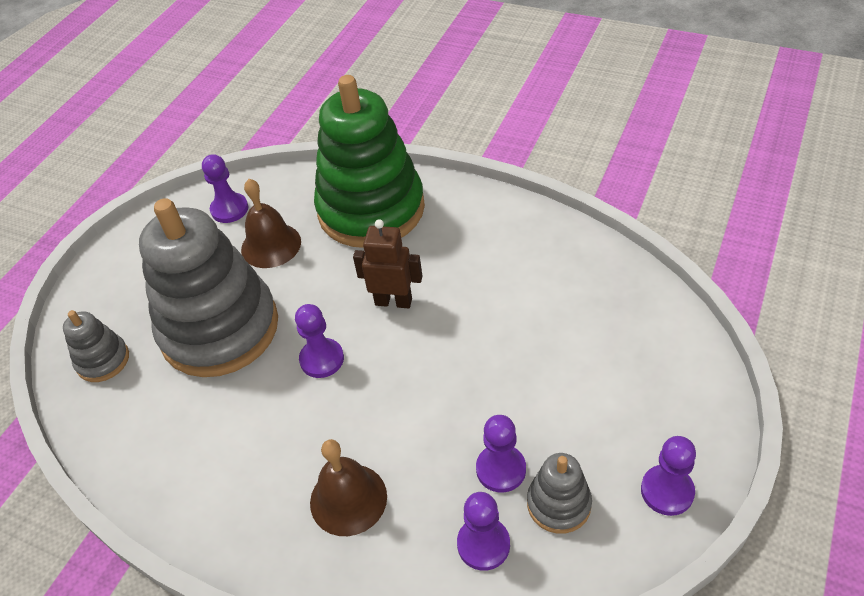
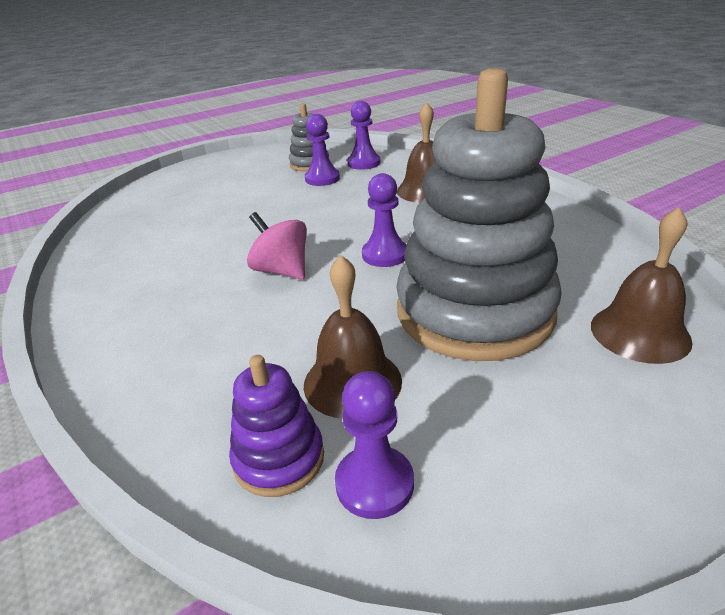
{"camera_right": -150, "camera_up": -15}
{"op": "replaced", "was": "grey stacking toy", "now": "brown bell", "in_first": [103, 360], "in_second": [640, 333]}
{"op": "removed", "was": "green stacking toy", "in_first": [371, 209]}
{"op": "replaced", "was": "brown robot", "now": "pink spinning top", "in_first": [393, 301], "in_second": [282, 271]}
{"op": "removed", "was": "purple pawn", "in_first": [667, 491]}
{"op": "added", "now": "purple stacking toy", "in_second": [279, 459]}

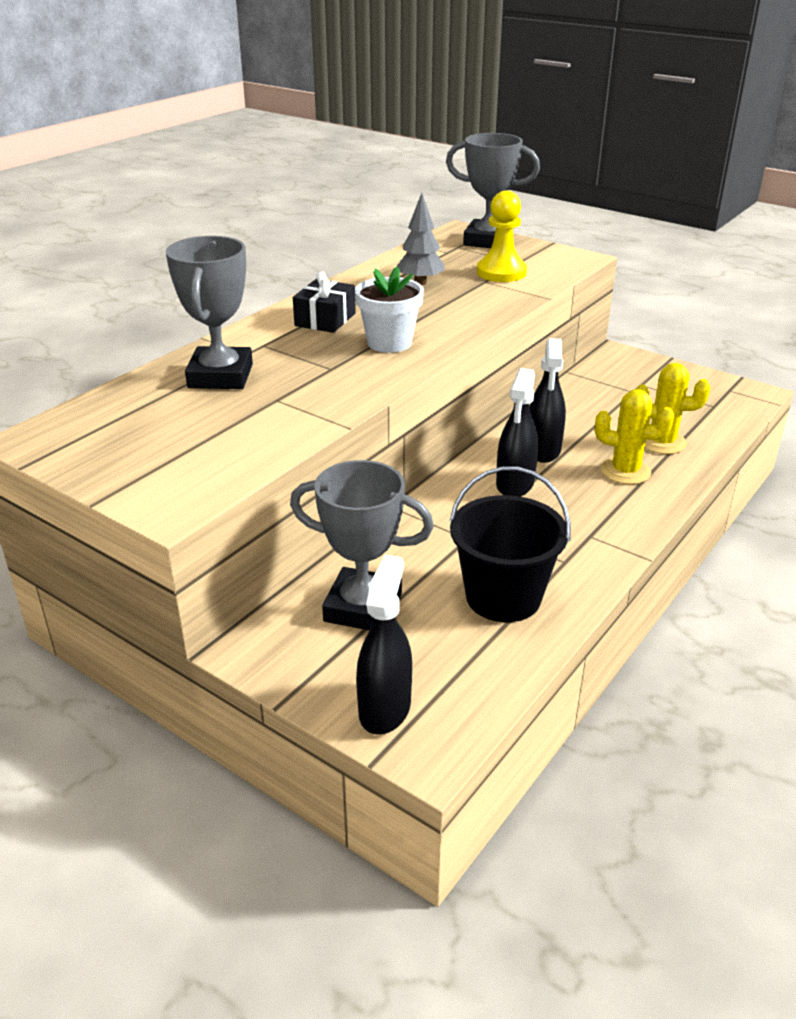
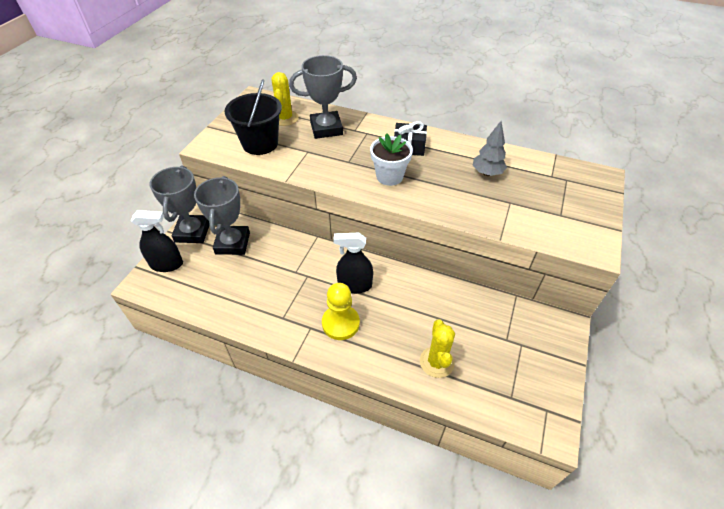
{"camera_right": 75, "camera_up": 15}
{"op": "moved", "was": "grey trophy", "in_first": [488, 241], "in_second": [192, 232]}
{"op": "moved", "was": "black bucket", "in_first": [503, 597], "in_second": [260, 143]}
{"op": "moved", "was": "yellow pawn", "in_first": [501, 272], "in_second": [340, 323]}
{"op": "removed", "was": "black spray bottle", "in_first": [543, 450]}
{"op": "moved", "was": "yellow cactus", "in_first": [625, 471], "in_second": [285, 118]}

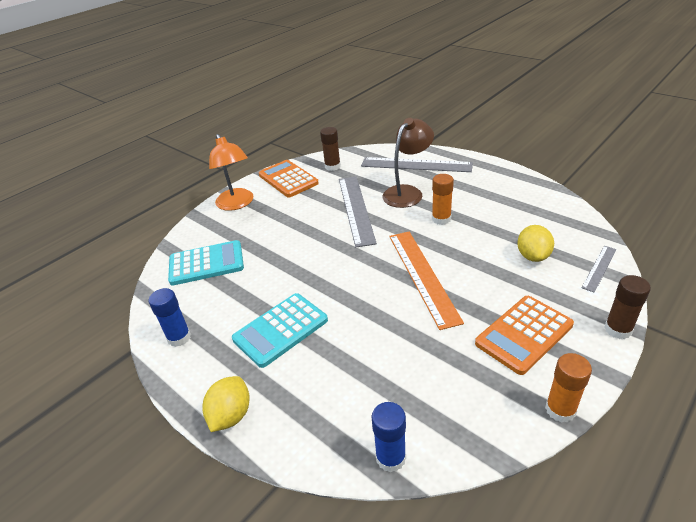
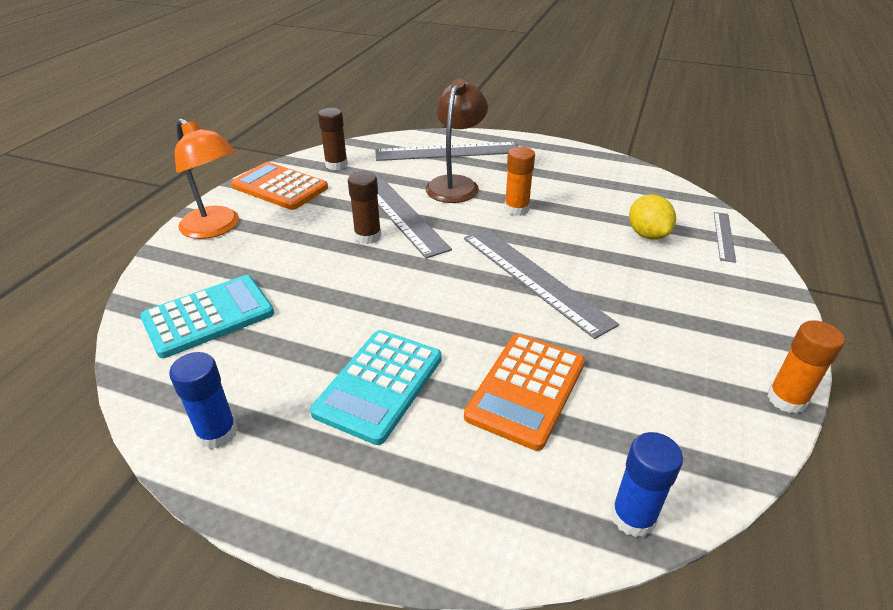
{"camera_right": -25, "camera_up": 0}
{"op": "removed", "was": "yellow lemon", "in_first": [231, 415]}
{"op": "recoloured", "was": "orange ruler", "now": "grey ruler", "in_first": [423, 276], "in_second": [534, 278]}
{"op": "moved", "was": "orange calculator", "in_first": [524, 334], "in_second": [526, 390]}
{"op": "moved", "was": "brown glue stick", "in_first": [618, 329], "in_second": [368, 236]}

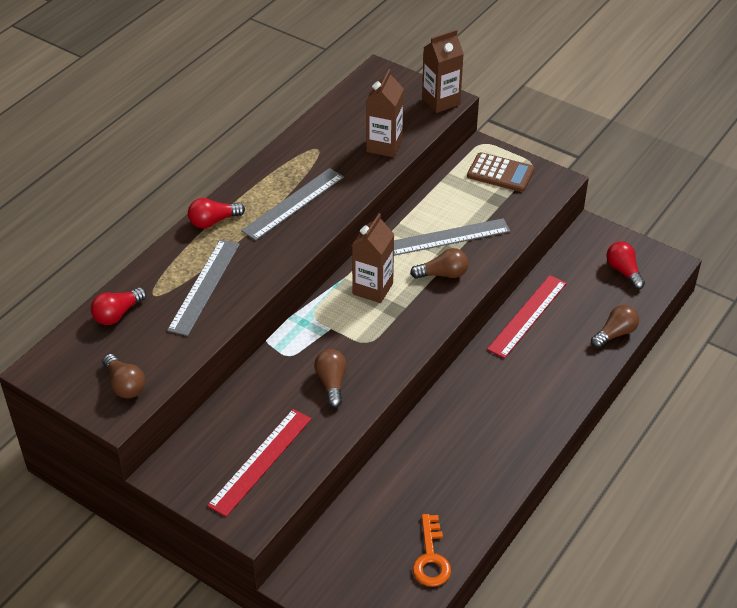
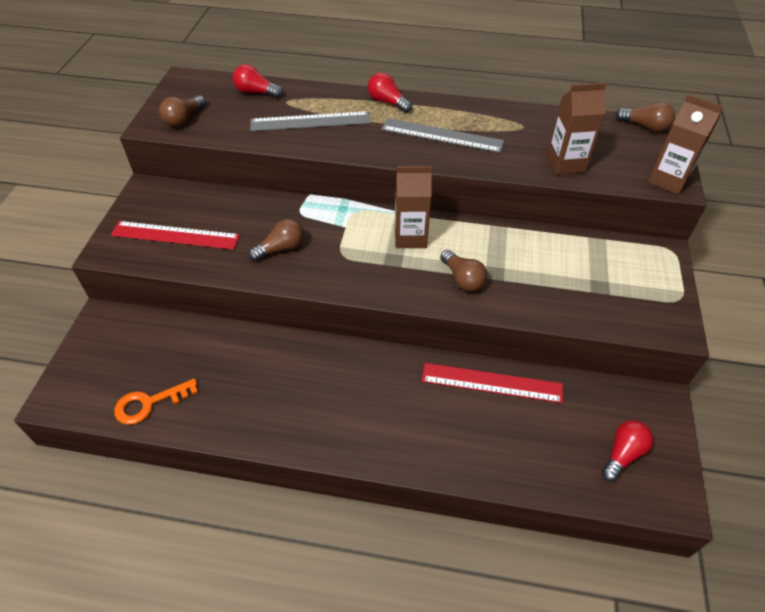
{"camera_right": 65, "camera_up": 5}
{"op": "removed", "was": "grey ruler", "in_first": [448, 237]}
{"op": "removed", "was": "brown calculator", "in_first": [500, 173]}
{"op": "moved", "was": "brown light bulb", "in_first": [615, 333], "in_second": [645, 126]}

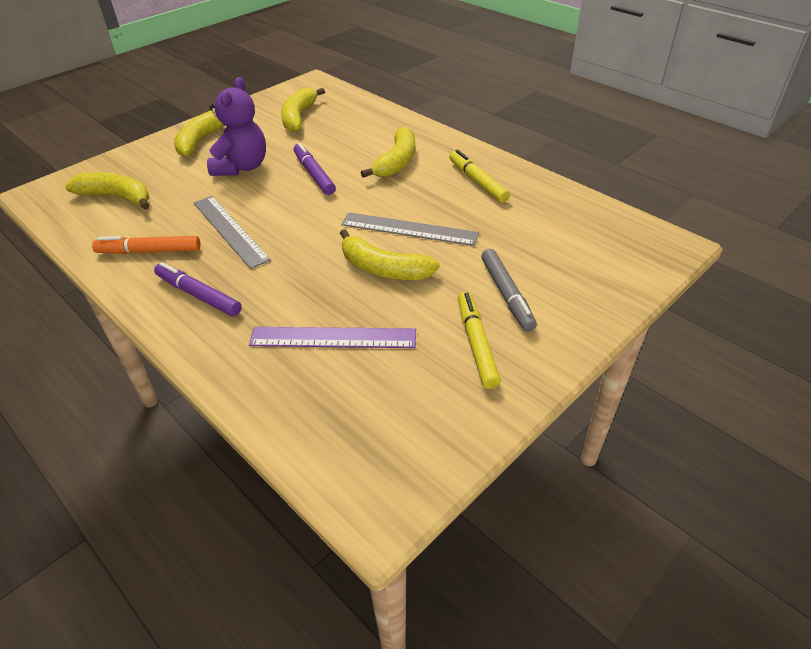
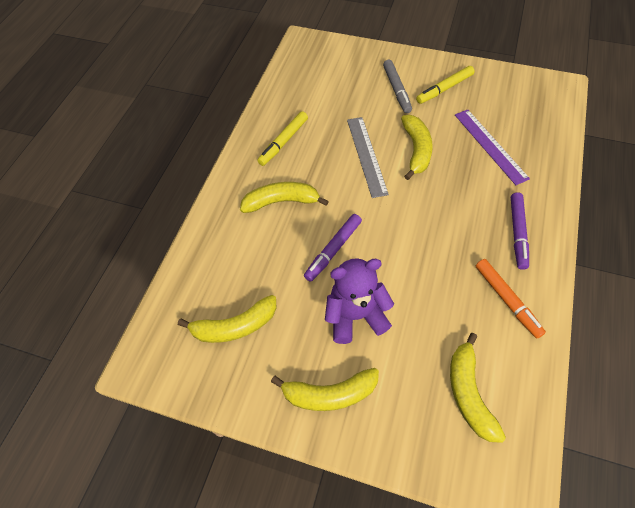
{"camera_right": -115, "camera_up": 15}
{"op": "removed", "was": "grey ruler", "in_first": [230, 230]}
{"op": "turned", "was": "grey marker", "in_first": [507, 294], "in_second": [397, 90], "clockwise": 120}

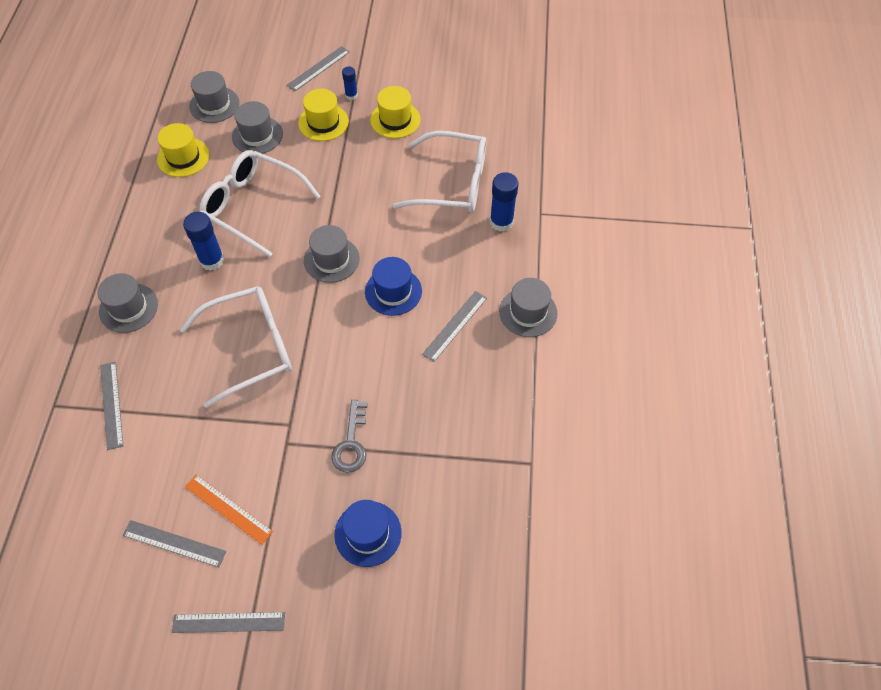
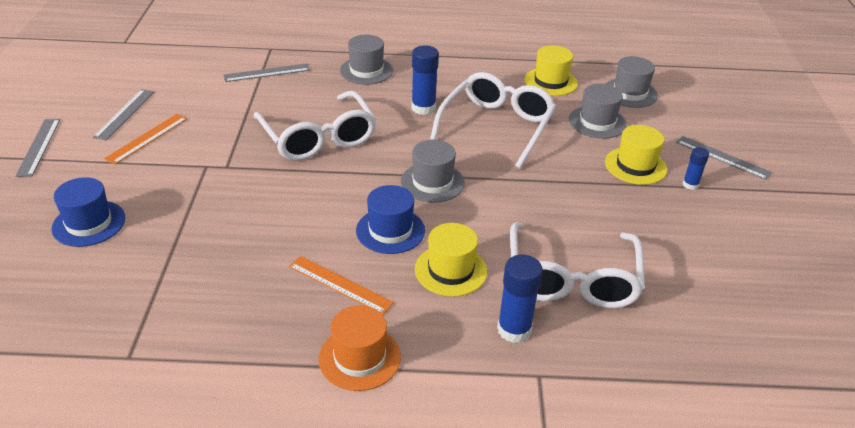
{"camera_right": 85, "camera_up": -20}
{"op": "removed", "was": "grey key", "in_first": [351, 443]}
{"op": "moved", "was": "yellow hat", "in_first": [395, 120], "in_second": [450, 270]}
{"op": "recoloured", "was": "grey ruler", "now": "orange ruler", "in_first": [455, 325], "in_second": [340, 284]}
{"op": "recoloured", "was": "grey hat", "now": "orange hat", "in_first": [528, 312], "in_second": [359, 358]}

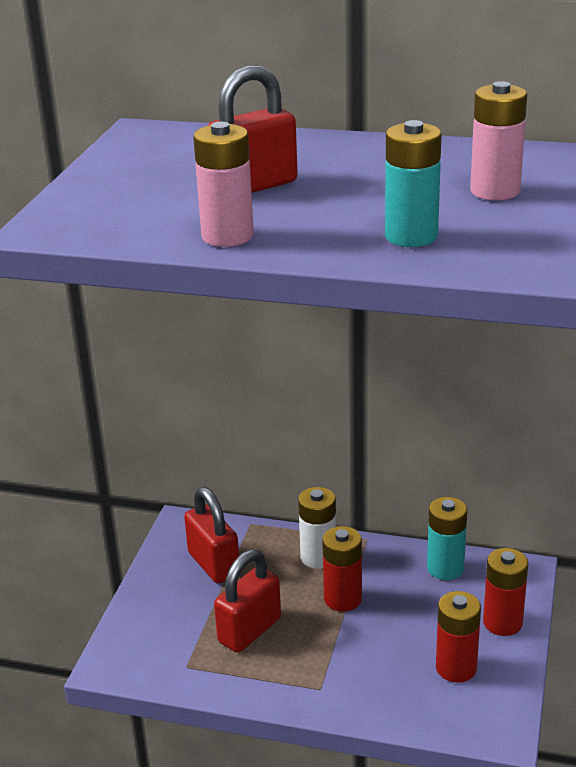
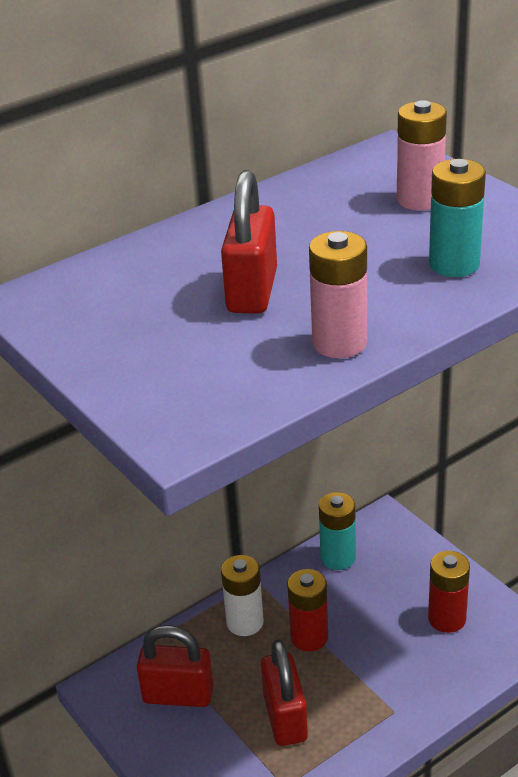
{"camera_right": -50, "camera_up": 5}
{"op": "removed", "was": "red battery", "in_first": [502, 622]}

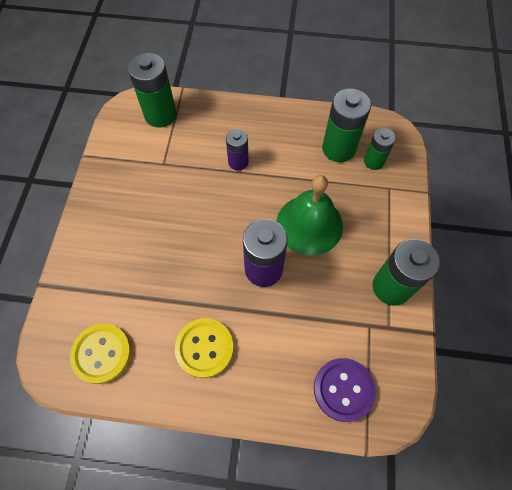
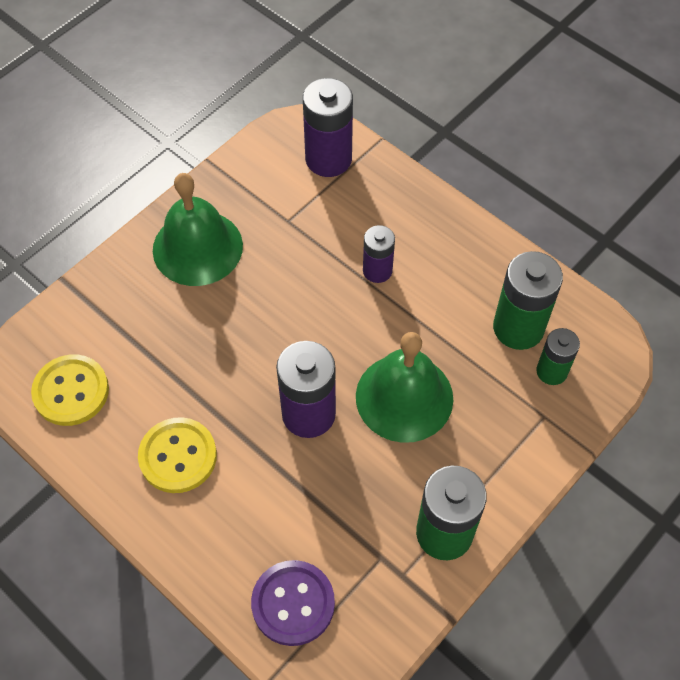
{"camera_right": 35, "camera_up": -5}
{"op": "recoloured", "was": "green battery", "now": "purple battery", "in_first": [160, 115], "in_second": [328, 159]}
{"op": "added", "now": "green bell", "in_second": [197, 247]}

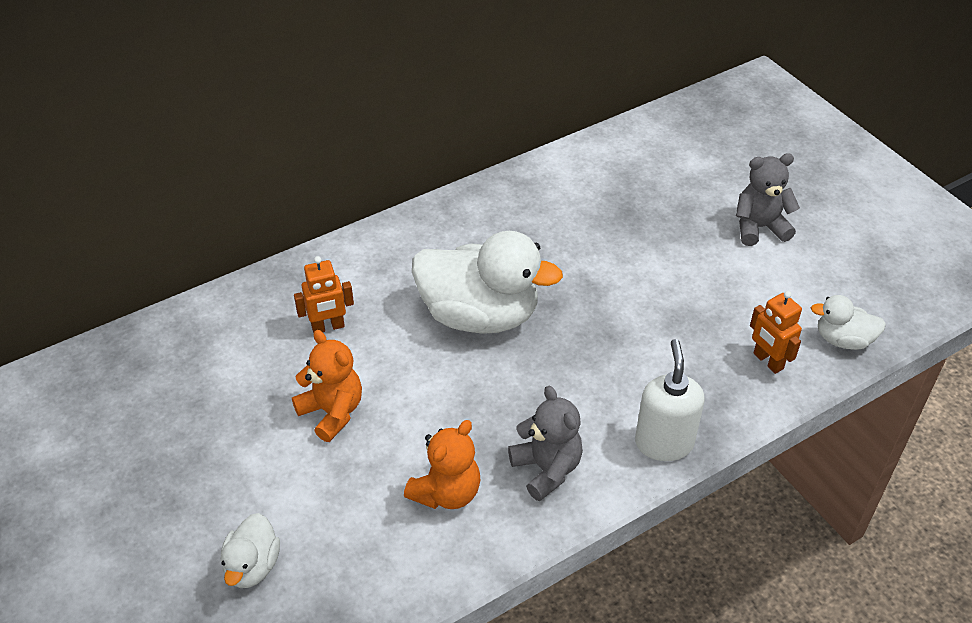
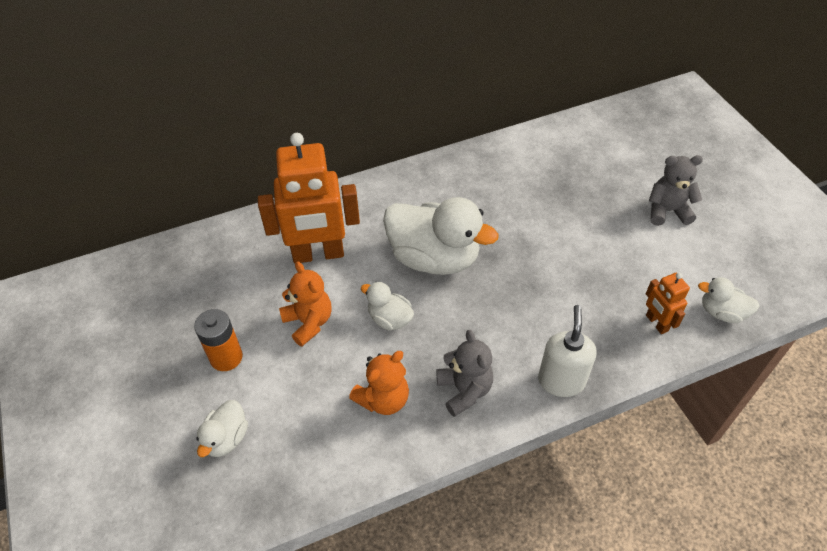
{"camera_right": 10, "camera_up": 5}
{"op": "resized", "was": "orange robot", "in_first": [328, 327], "in_second": [318, 254], "ratio": 2.09}
{"op": "added", "now": "orange battery", "in_second": [226, 357]}
{"op": "added", "now": "white duck", "in_second": [389, 319]}

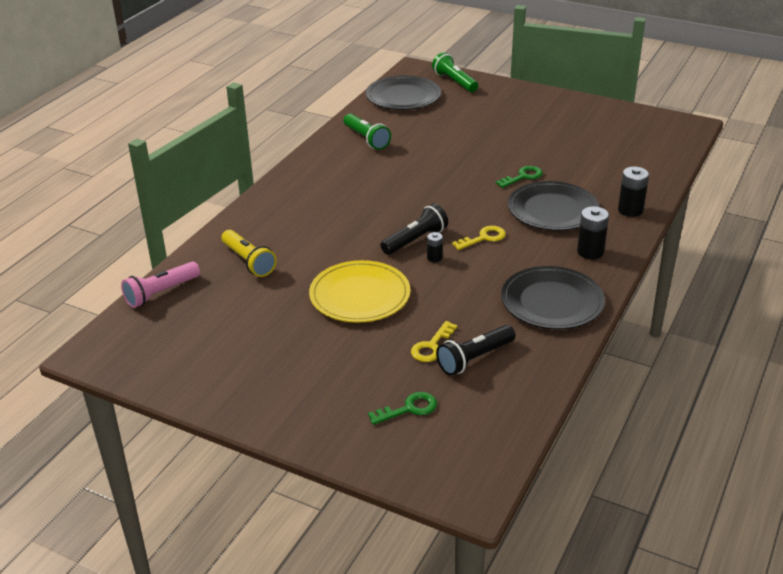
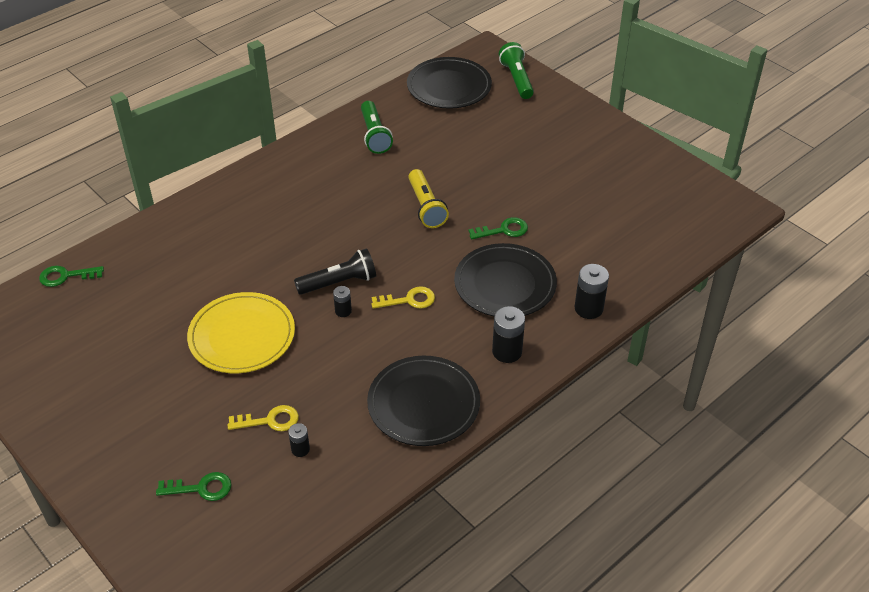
{"camera_right": 20, "camera_up": 10}
{"op": "replaced", "was": "pink flashlight", "now": "green key", "in_first": [161, 293], "in_second": [66, 276]}
{"op": "moved", "was": "yellow flashlight", "in_first": [248, 261], "in_second": [426, 207]}
{"op": "turned", "was": "yellow key", "in_first": [432, 346], "in_second": [270, 420], "clockwise": -150}
{"op": "replaced", "was": "black flashlight", "now": "black battery", "in_first": [474, 358], "in_second": [300, 449]}

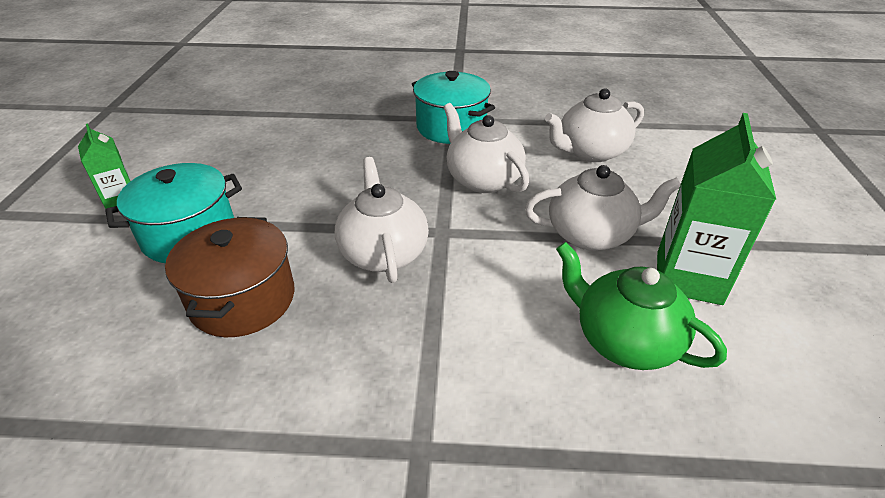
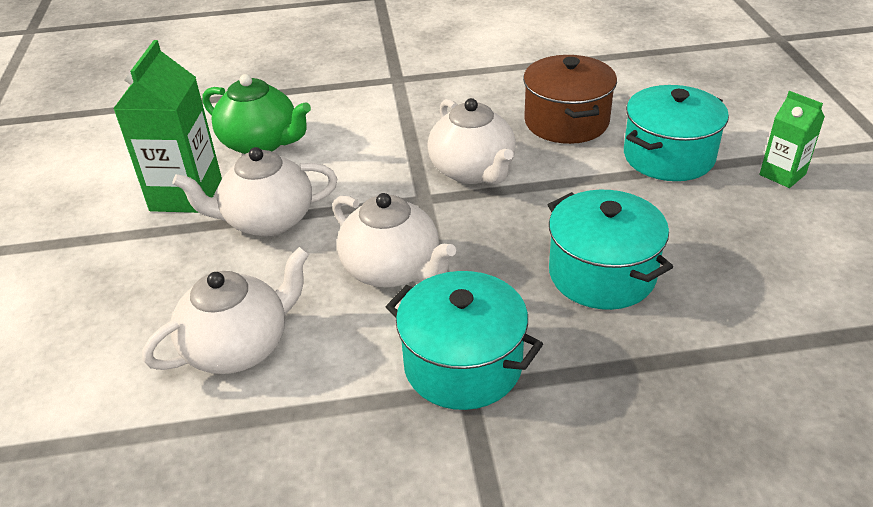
{"camera_right": 170, "camera_up": 0}
{"op": "added", "now": "turquoise pot", "in_second": [602, 274]}

